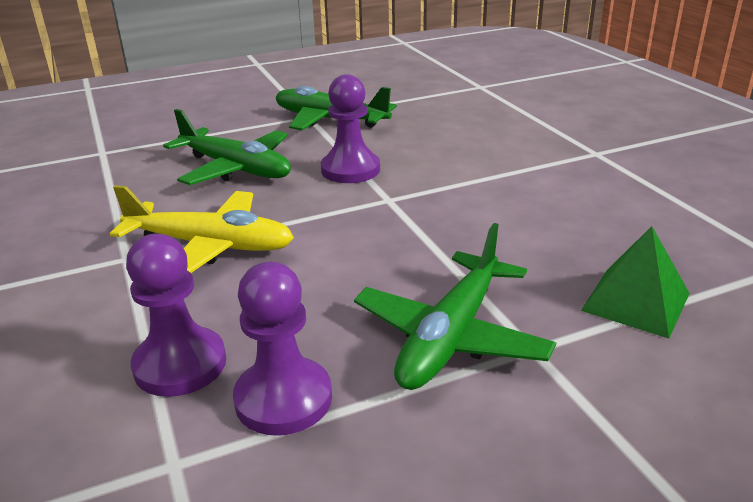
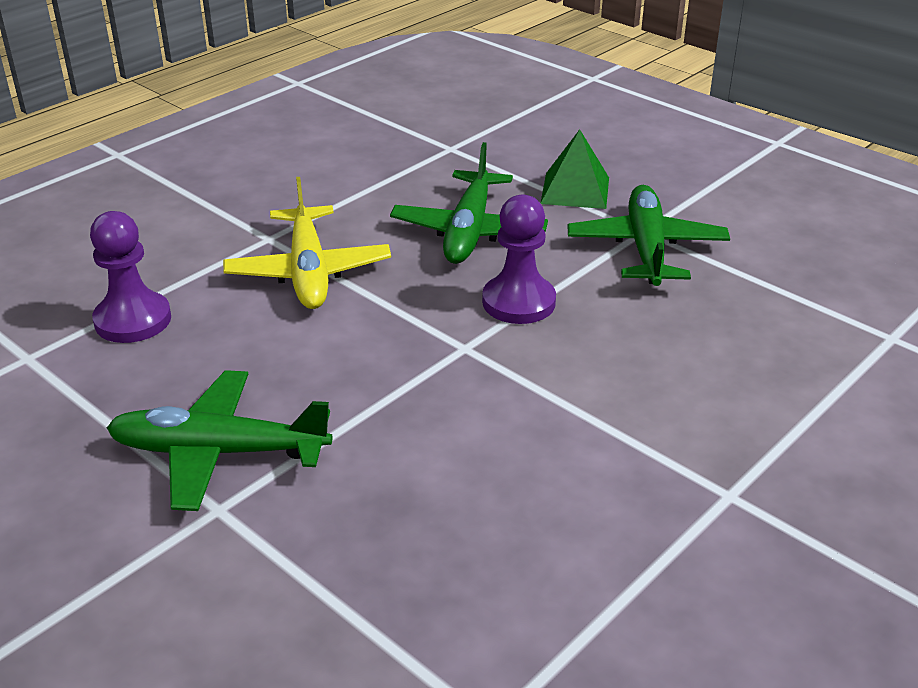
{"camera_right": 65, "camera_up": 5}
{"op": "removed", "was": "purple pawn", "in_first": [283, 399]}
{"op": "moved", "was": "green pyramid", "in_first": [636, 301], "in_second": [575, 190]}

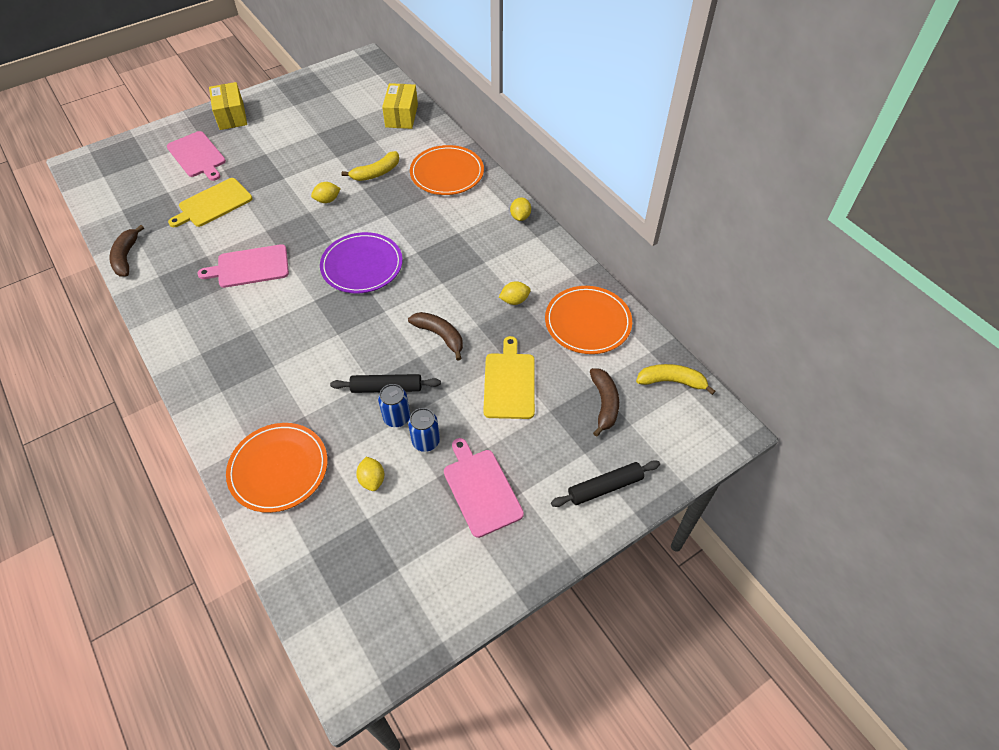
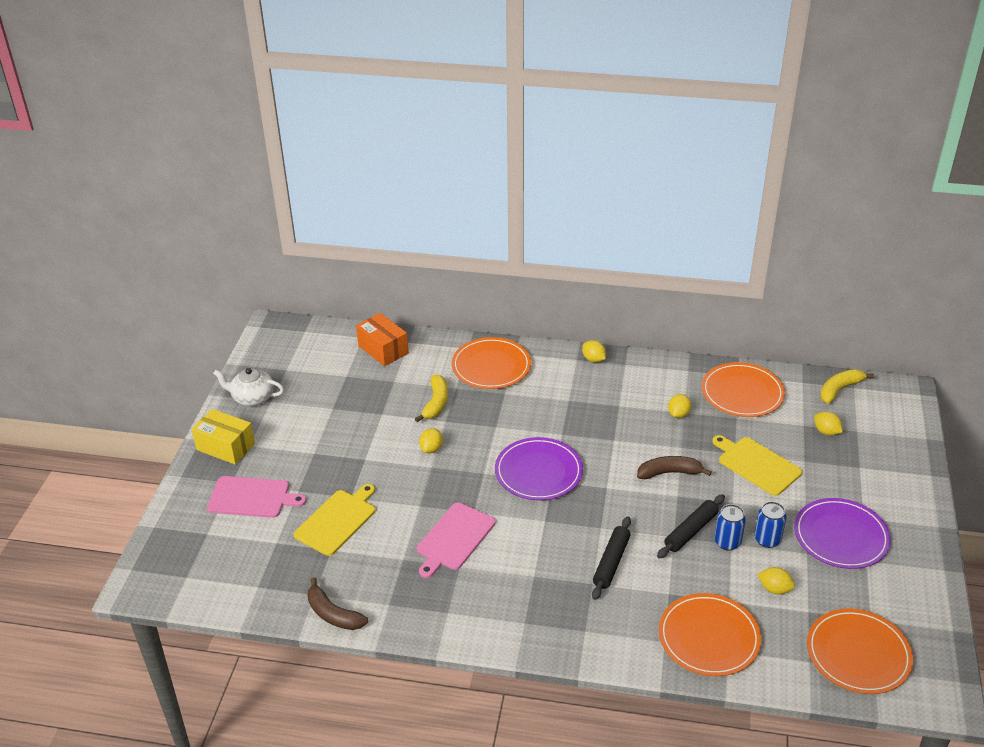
{"camera_right": -45, "camera_up": -15}
{"op": "turned", "was": "yellow cutting board", "in_first": [213, 204], "in_second": [337, 520], "clockwise": -150}
{"op": "recoloured", "was": "yellow box", "now": "orange box", "in_first": [401, 116], "in_second": [383, 349]}
{"op": "replaced", "was": "pink cutting board", "now": "purple plate", "in_first": [481, 489], "in_second": [841, 536]}
{"op": "moved", "was": "black rolling pin", "in_first": [605, 487], "in_second": [611, 562]}
{"op": "replaced", "was": "brown banana", "now": "yellow lemon", "in_first": [604, 404], "in_second": [826, 432]}
{"op": "added", "now": "white teapot", "in_second": [252, 397]}
{"op": "added", "now": "orange plate", "in_second": [858, 654]}

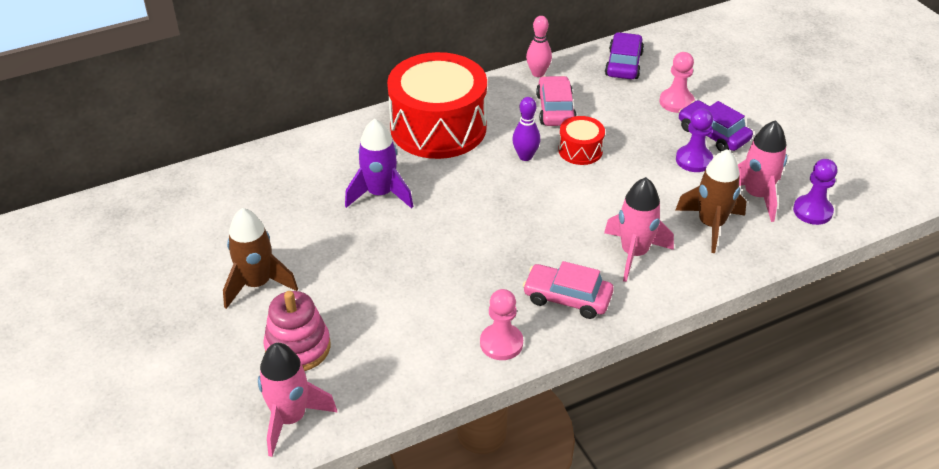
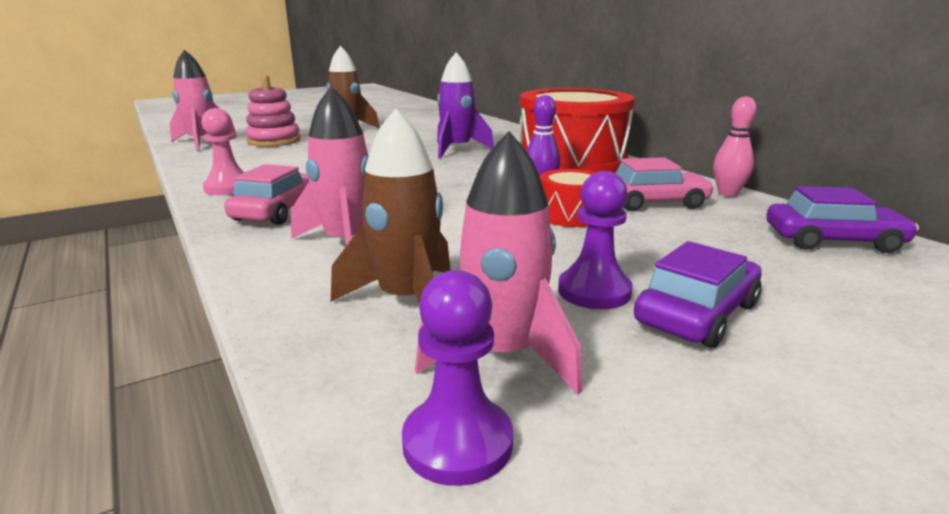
{"camera_right": 85, "camera_up": -20}
{"op": "removed", "was": "pink pawn", "in_first": [676, 102]}

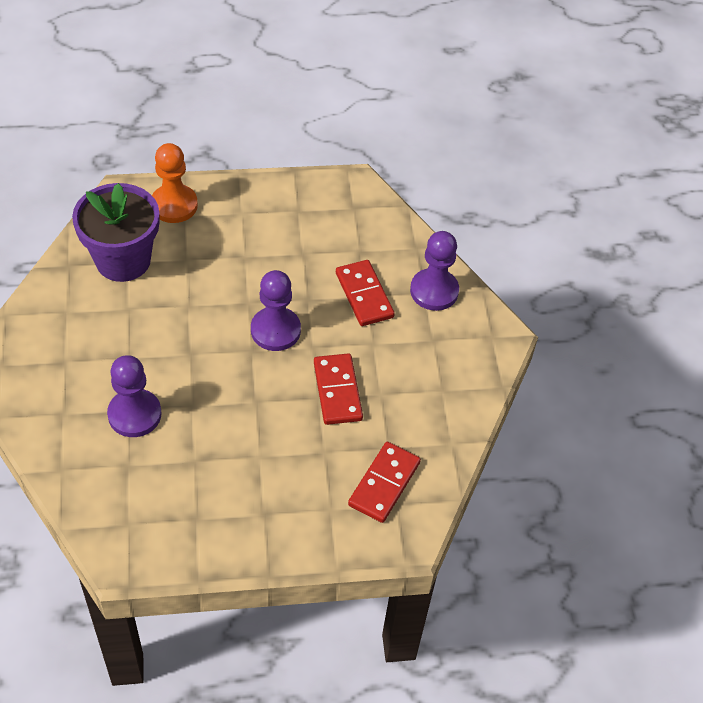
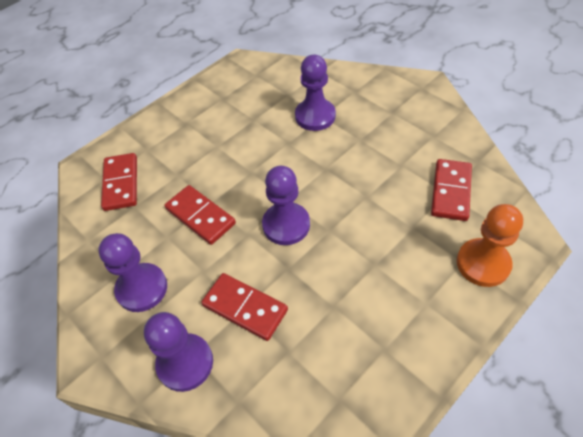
{"camera_right": 150, "camera_up": 0}
{"op": "replaced", "was": "purple flower pot", "now": "red domino", "in_first": [123, 260], "in_second": [451, 191]}
{"op": "added", "now": "purple pawn", "in_second": [142, 288]}

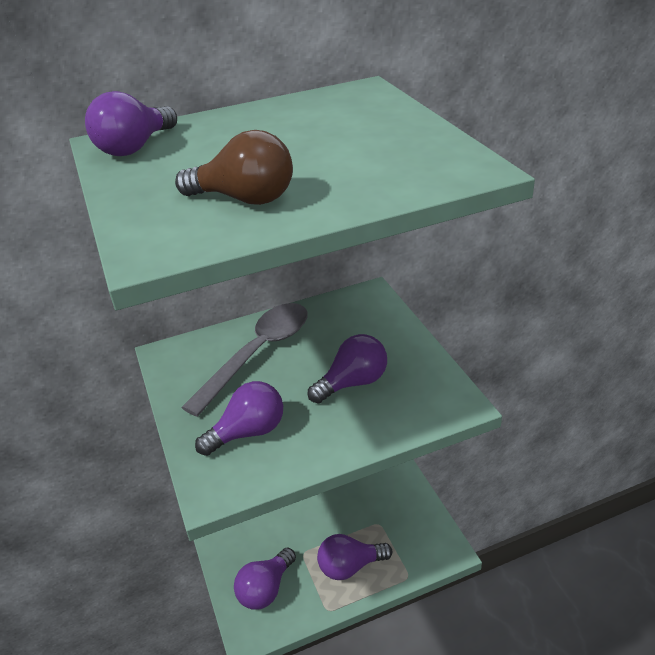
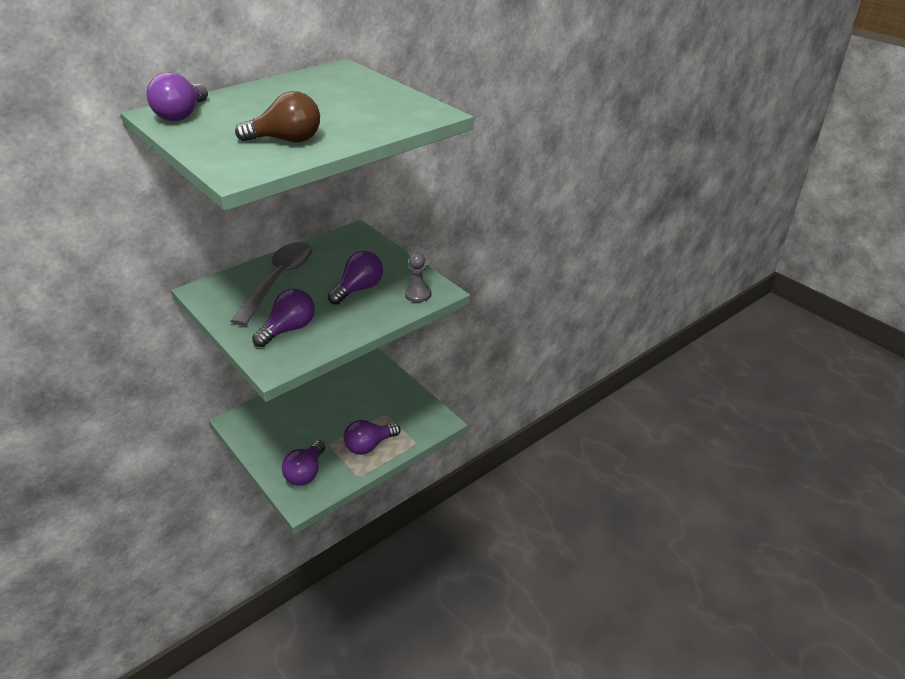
{"camera_right": -20, "camera_up": 0}
{"op": "added", "now": "grey pawn", "in_second": [418, 294]}

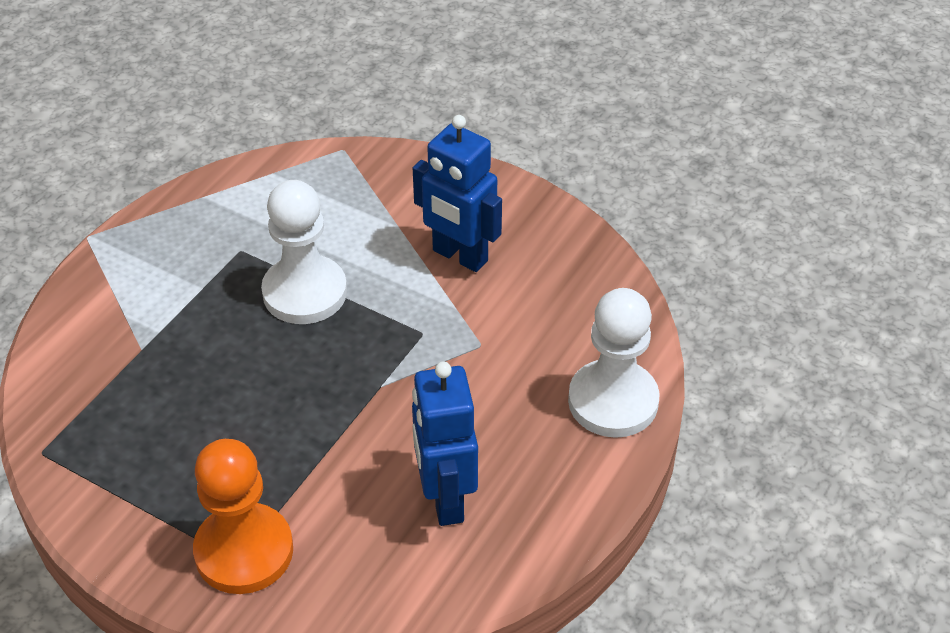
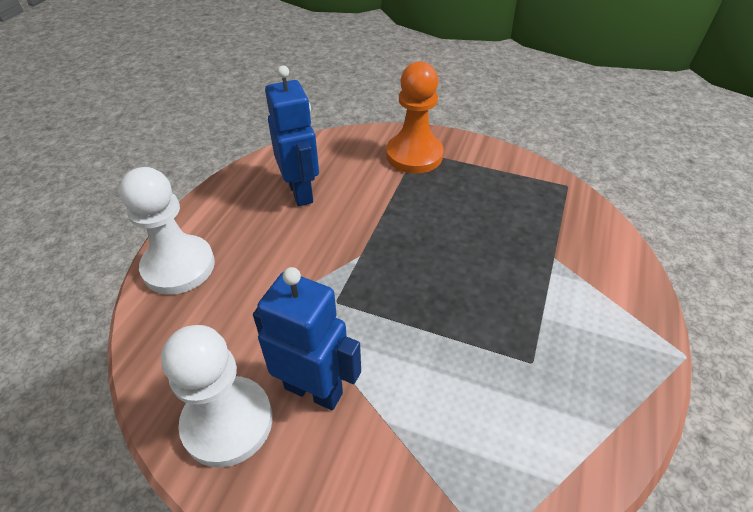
{"camera_right": 170, "camera_up": 0}
{"op": "moved", "was": "white pawn", "in_first": [305, 292], "in_second": [228, 422]}

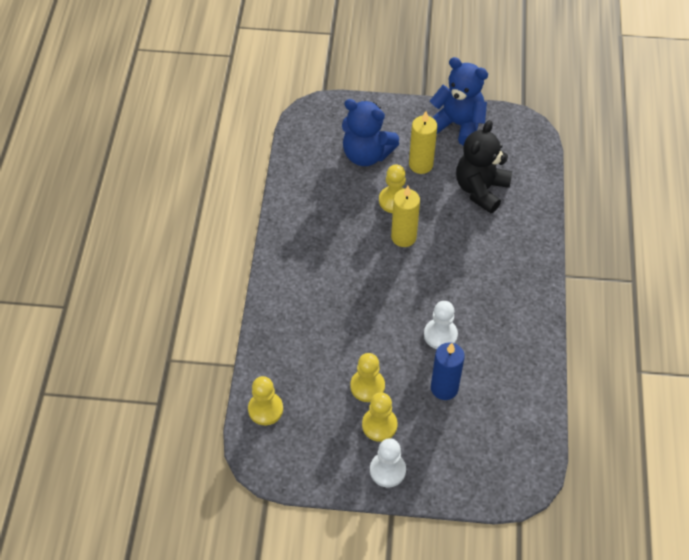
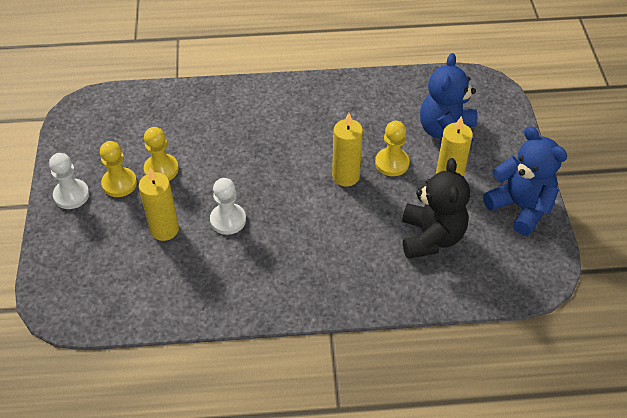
{"camera_right": 80, "camera_up": -5}
{"op": "removed", "was": "yellow pawn", "in_first": [265, 409]}
{"op": "turned", "was": "blue teddy bear", "in_first": [458, 125], "in_second": [520, 207], "clockwise": -60}
{"op": "recoloured", "was": "blue candle", "now": "yellow candle", "in_first": [444, 388], "in_second": [164, 229]}
{"op": "turned", "was": "black teddy bear", "in_first": [481, 189], "in_second": [431, 237], "clockwise": 75}

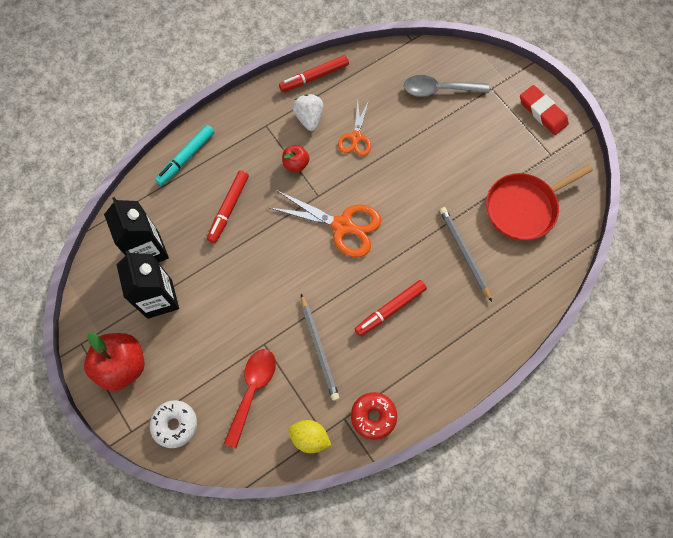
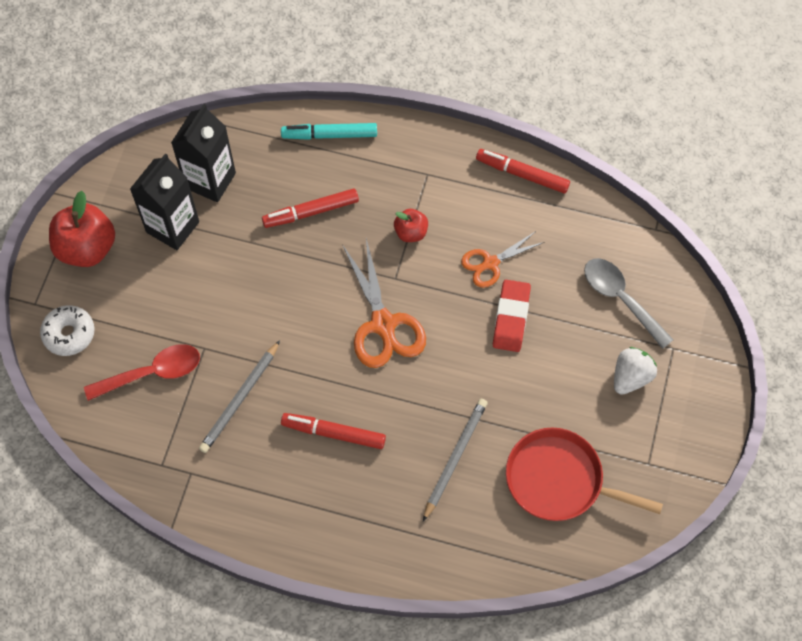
{"camera_right": 50, "camera_up": -5}
{"op": "removed", "was": "yellow lemon", "in_first": [309, 437]}
{"op": "moved", "was": "white strawberry", "in_first": [309, 118], "in_second": [630, 377]}
{"op": "removed", "was": "red donut", "in_first": [373, 416]}
{"op": "moved", "was": "red eraser", "in_first": [542, 112], "in_second": [511, 318]}

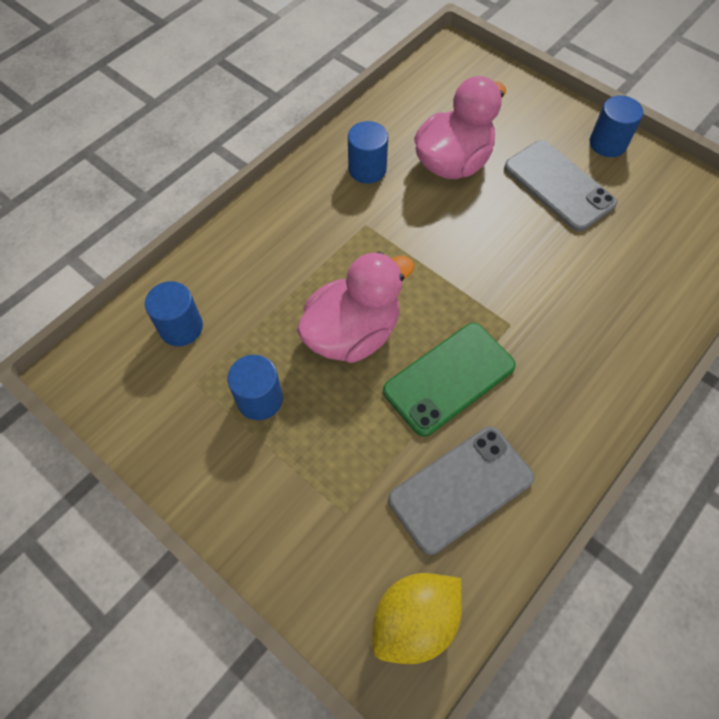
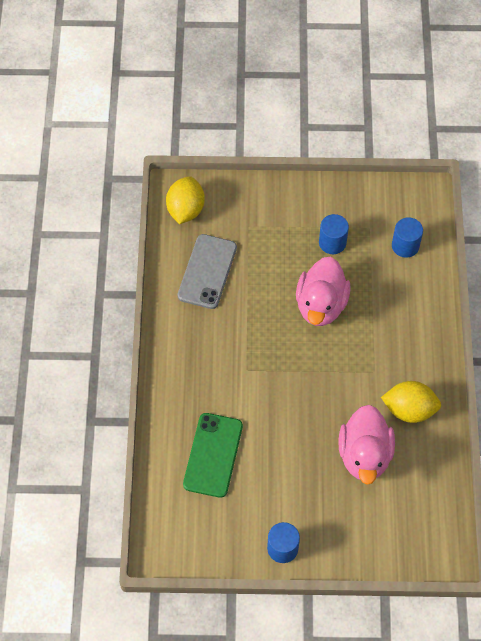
{"camera_right": 140, "camera_up": 0}
{"op": "replaced", "was": "blue cylinder", "now": "yellow lemon", "in_first": [367, 169], "in_second": [409, 409]}
{"op": "moved", "was": "green phone", "in_first": [449, 378], "in_second": [213, 455]}
{"op": "removed", "was": "grey phone", "in_first": [558, 186]}

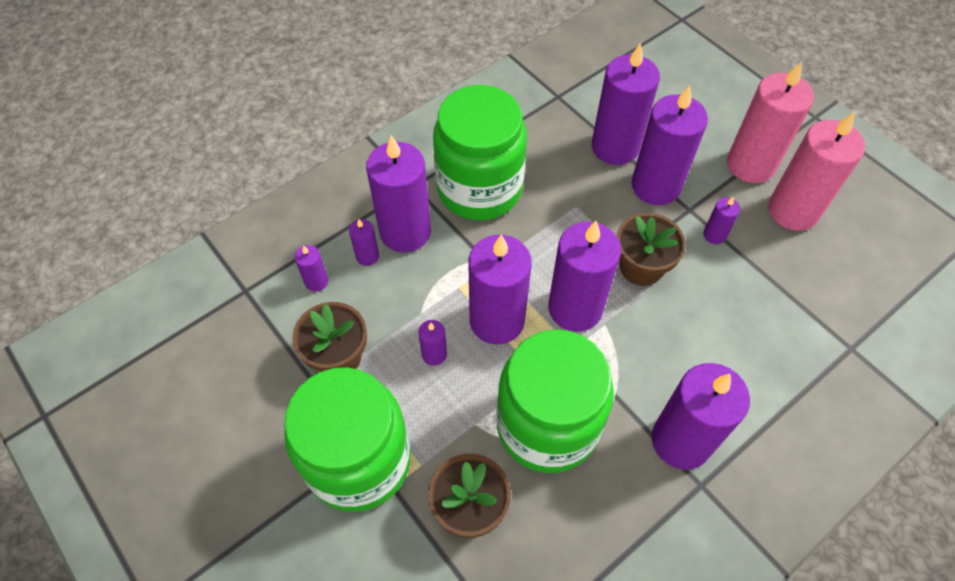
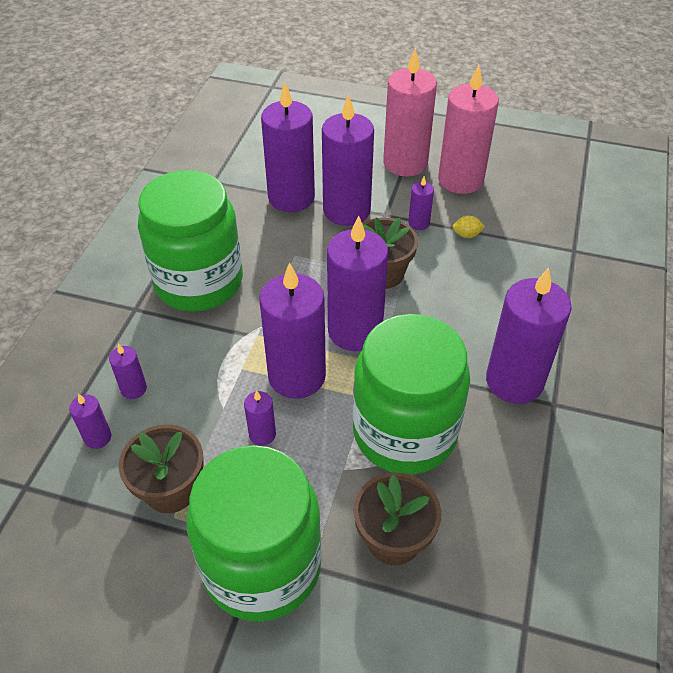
{"camera_right": -35, "camera_up": -10}
{"op": "removed", "was": "purple candle", "in_first": [405, 232]}
{"op": "added", "now": "yellow lemon", "in_second": [466, 235]}

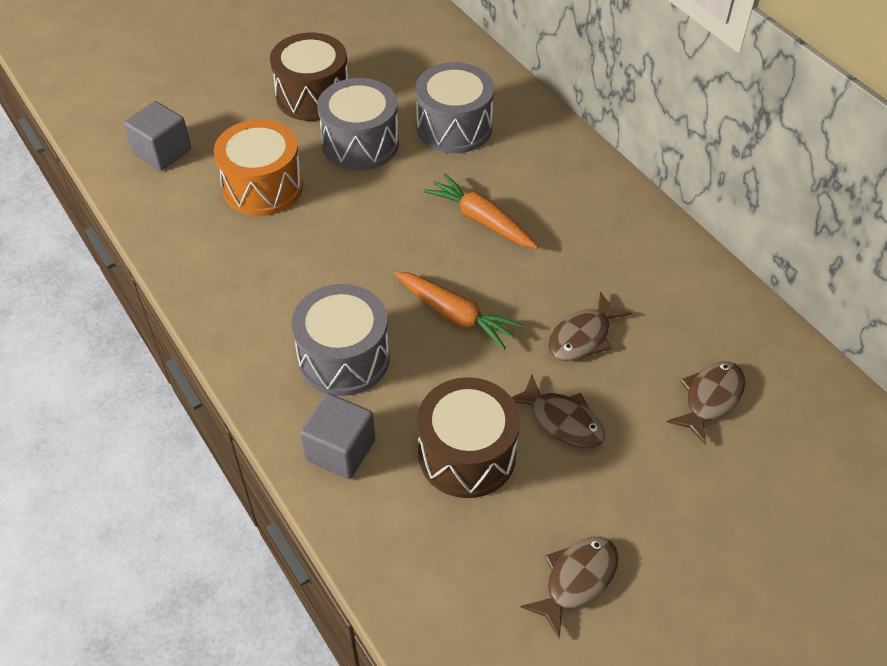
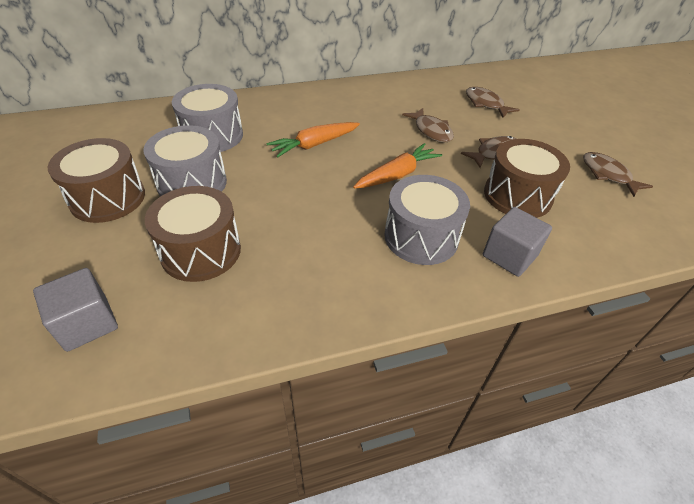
{"camera_right": -75, "camera_up": -5}
{"op": "recoloured", "was": "orange drum", "now": "brown drum", "in_first": [263, 187], "in_second": [201, 251]}

